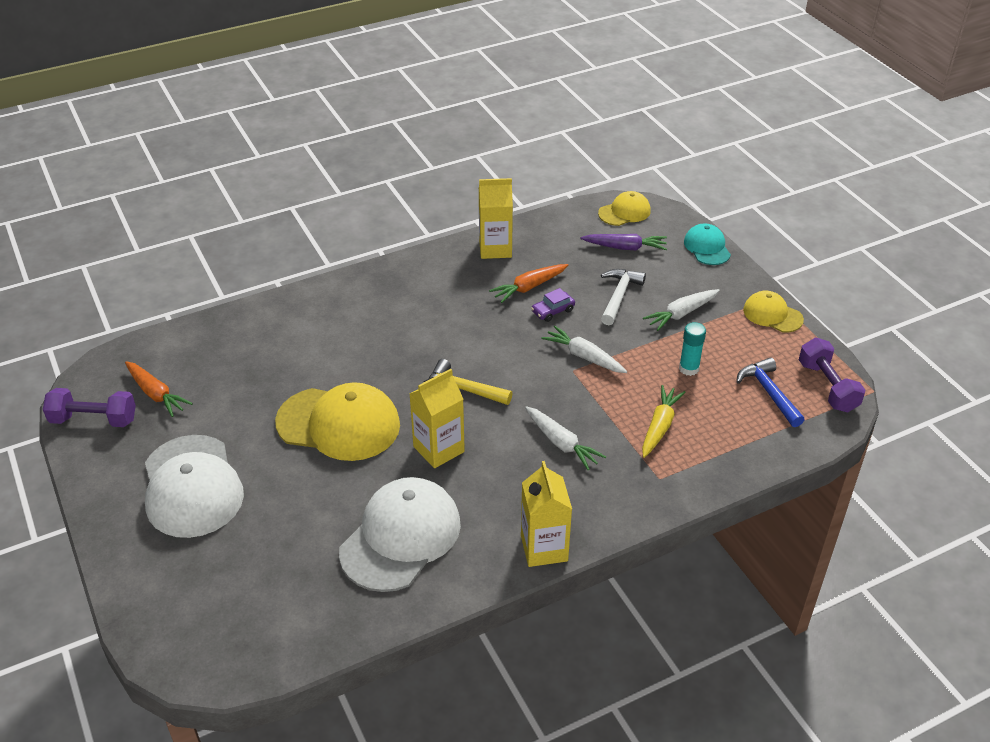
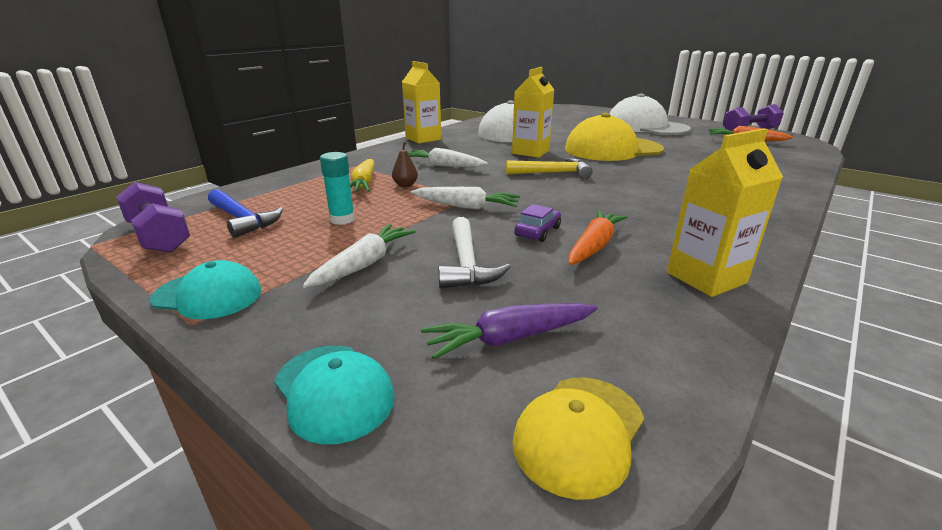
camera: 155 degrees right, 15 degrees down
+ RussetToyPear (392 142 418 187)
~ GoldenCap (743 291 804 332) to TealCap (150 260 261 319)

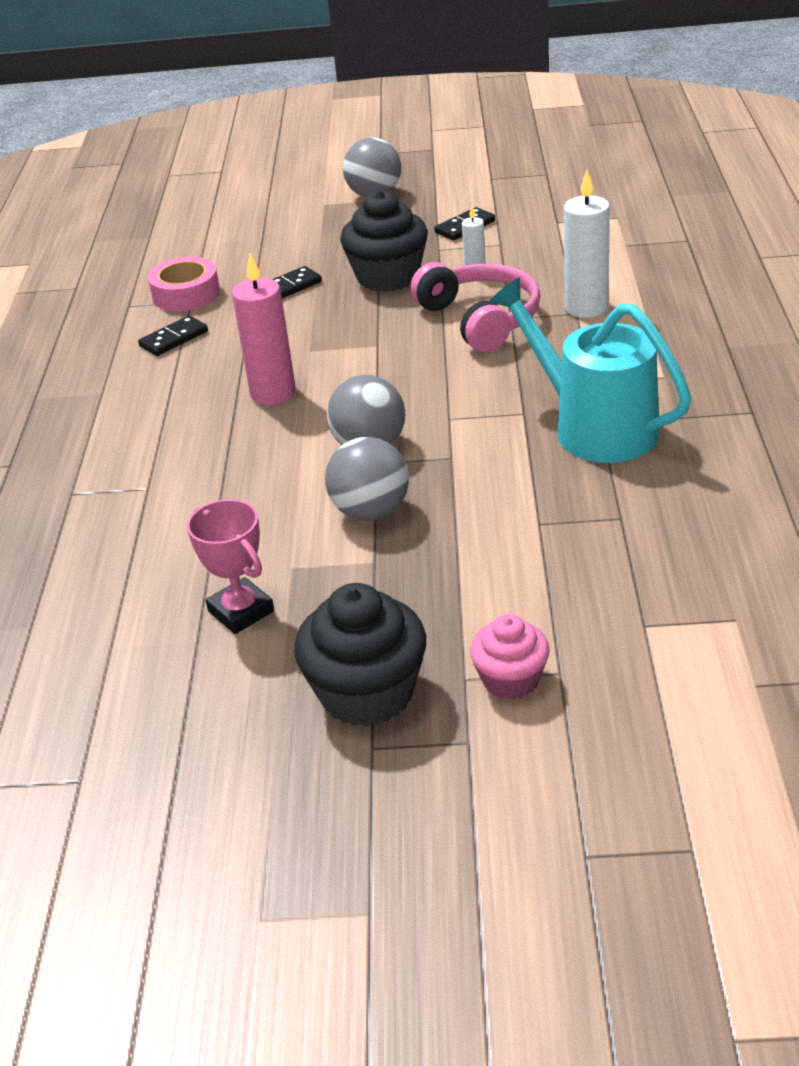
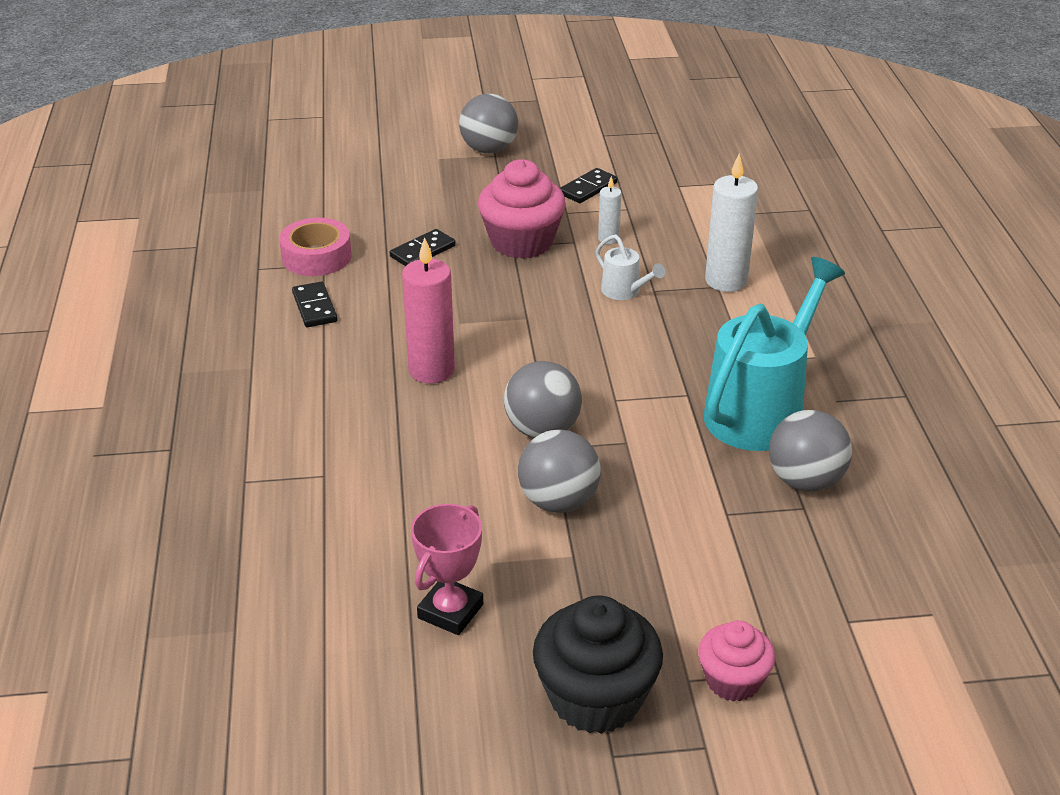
camera: 10 degrees left, 0 degrees up
+ AshGreySphere (769 410 852 492)
~ RosyHeadphones (411 262 540 352) to WhiteWateringCan (596 235 665 300)
~ JetBlackCupcake (340 190 428 292) to RosyCupcake (478 159 566 259)
~ JetBlackDomino (138 315 208 356) = (292 281 338 327) 60 degrees counterclockwise
~ RosyTrophy (187 499 274 634) = (411 504 483 635) 75 degrees clockwise
~ TealWateringCan (490 278 691 463) = (704 257 845 451) 90 degrees clockwise

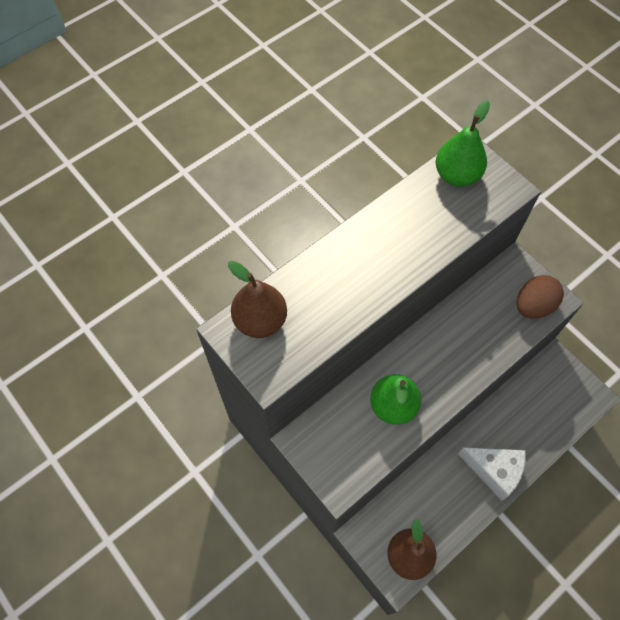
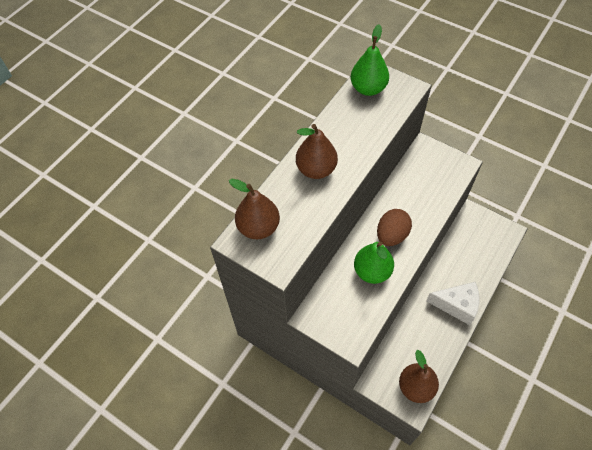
camera: 15 degrees left, 5 degrees down
+ RussetToyPear (296 124 338 179)
~ RussetEgg (517 275 564 318) to (377 209 412 246)

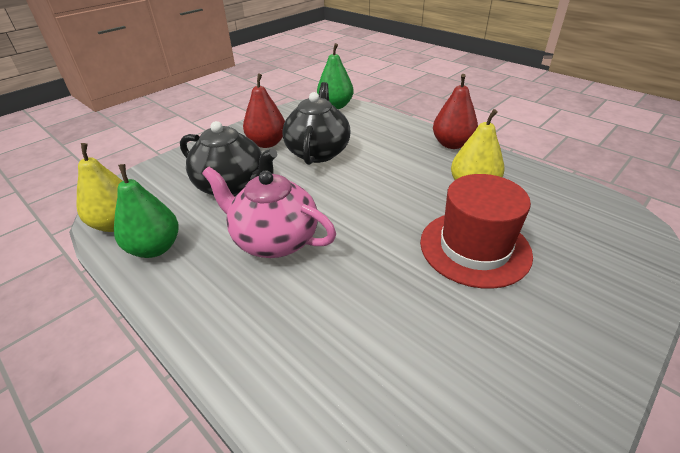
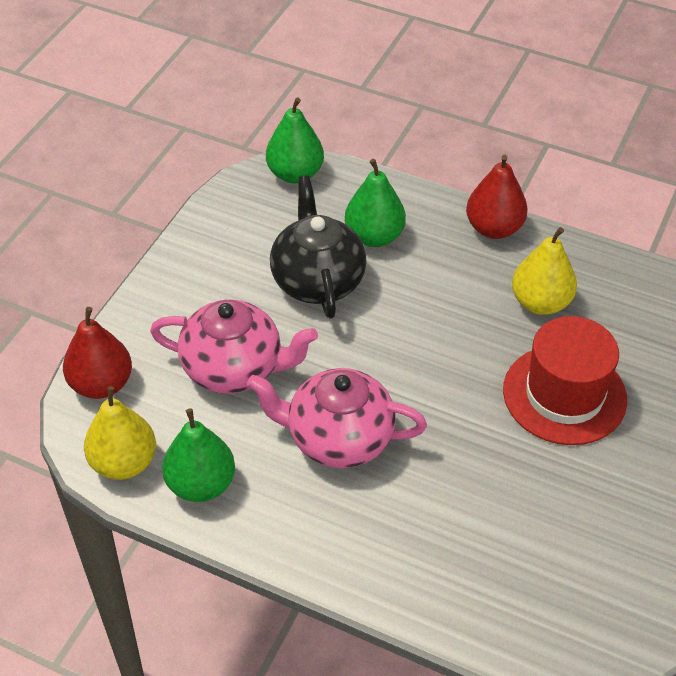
camera: 20 degrees left, 10 degrees up
+ GreenToyPear (345 159 406 247)
~ ScarletToyPear (243 73 285 148) to (63 307 132 399)
~ JetBlackTeapot (180 121 277 197) to RosyTeapot (150 300 318 394)

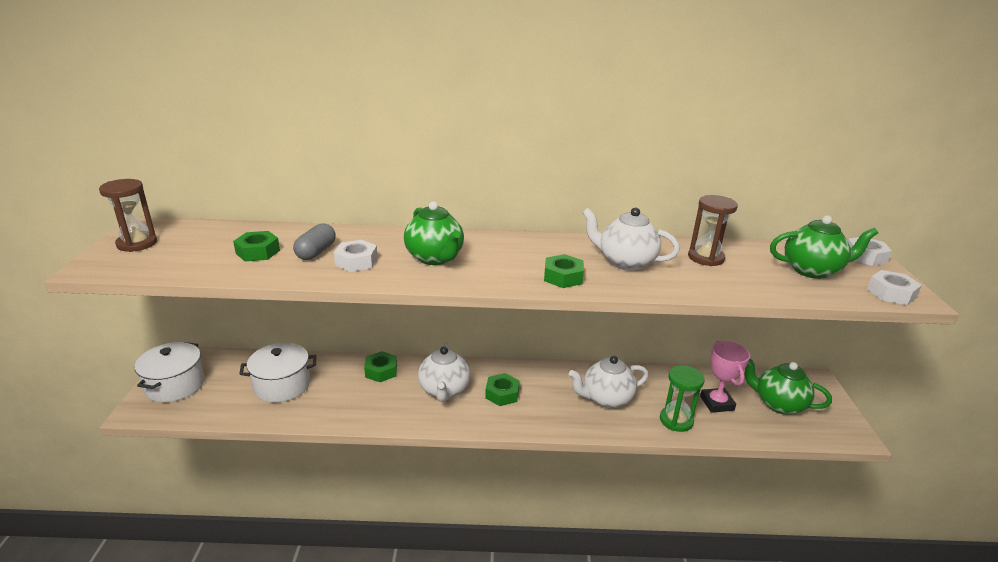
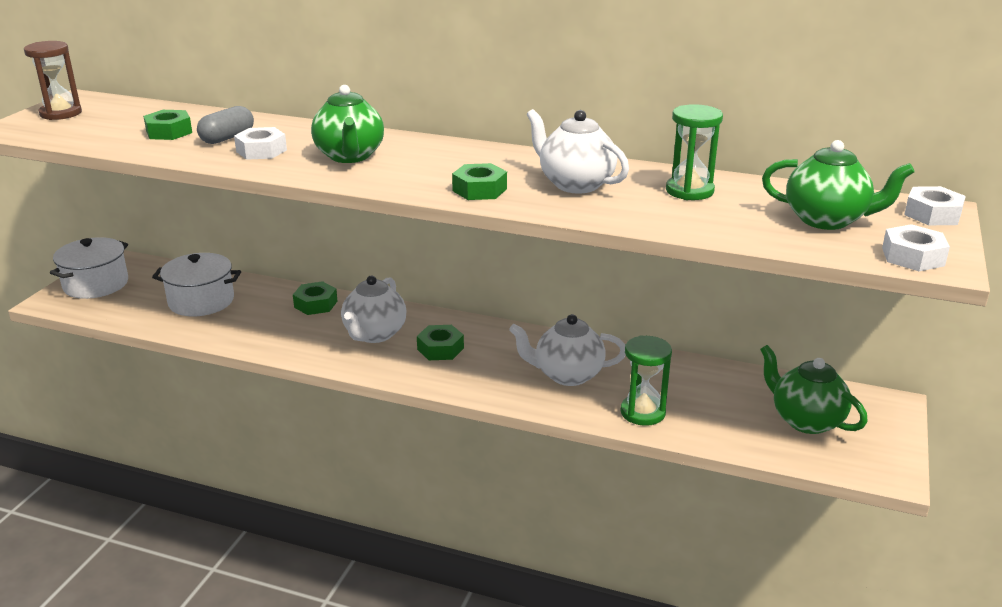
camera: 20 degrees right, 0 degrees up
- RosyTrophy (700 341 750 413)
~ RussetHourglass (688 195 738 266) to GreenHourglass (666 104 723 200)

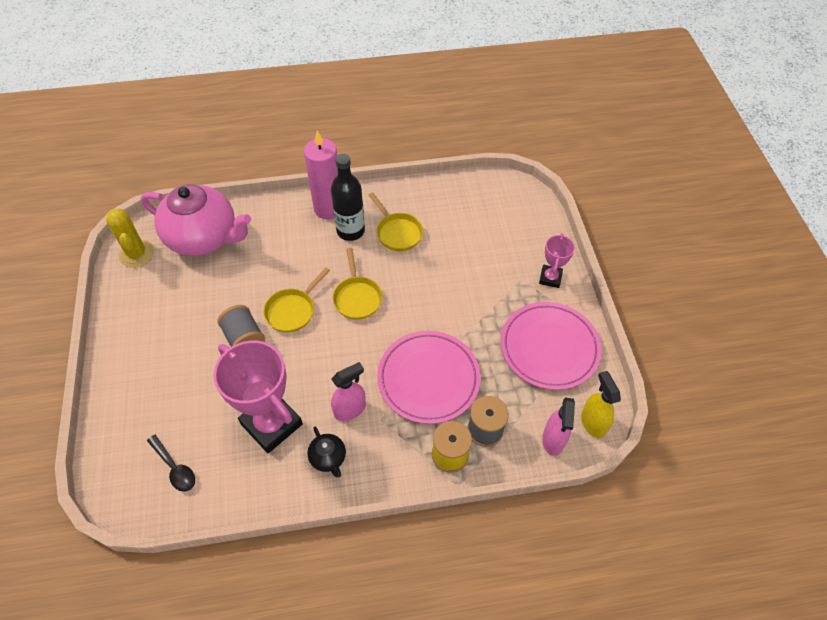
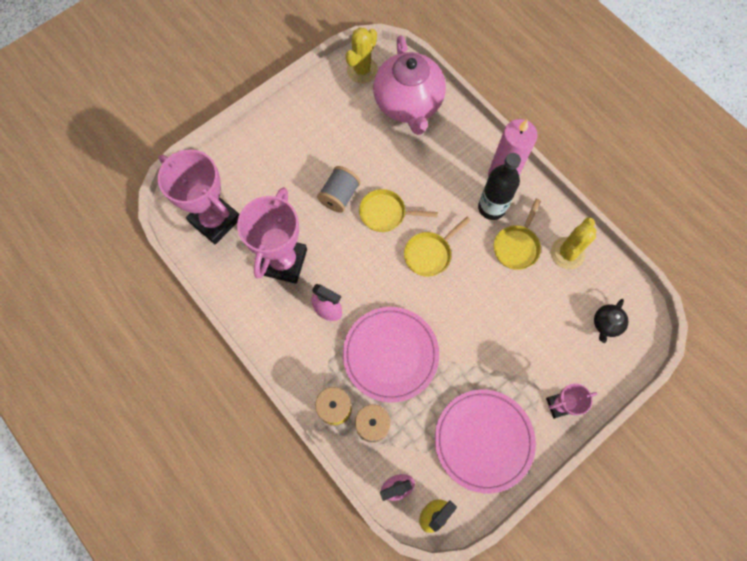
camera: 60 degrees right, 15 degrees up
+ GoldenSaguaroCactus (551 217 596 269)
~ JetBlackTeapot (307 427 346 477) to (594 299 628 343)
~ JetBlackTablespoon (147 435 195 492) to RosyTrophy (158 149 239 245)

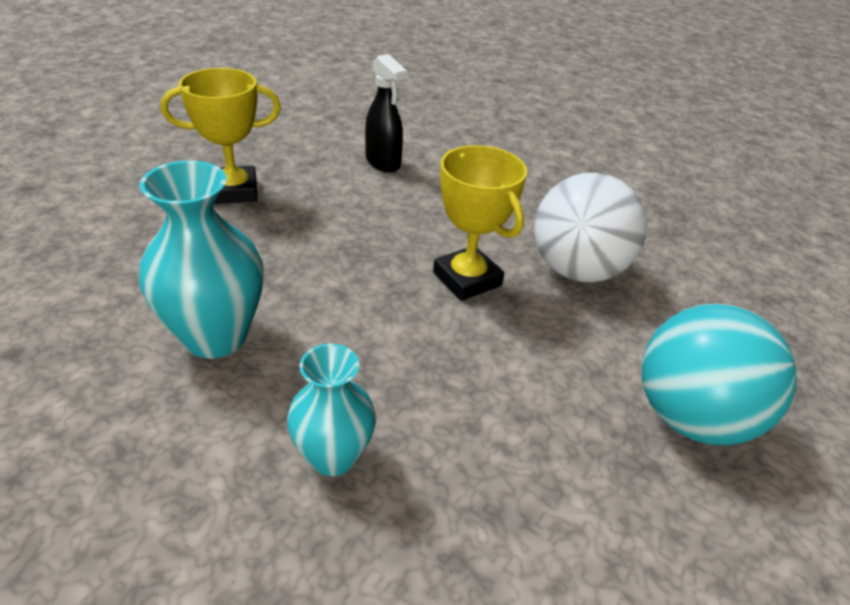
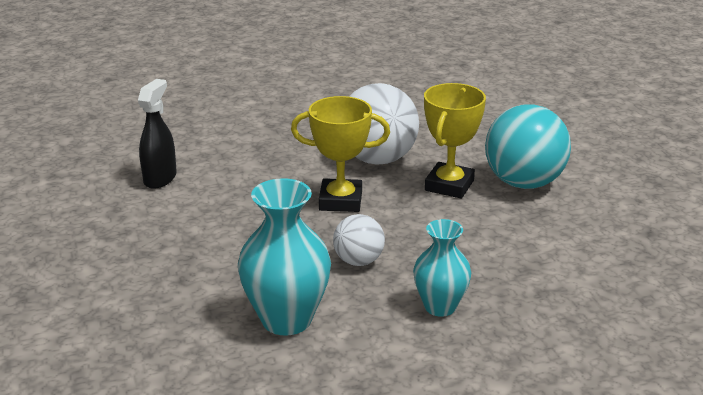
camera: 50 degrees left, 10 degrees down
+ WhiteSphere (333 214 385 266)
~ GoldenTrophy (161 68 281 204) to (424 83 486 199)
~ JetBlackSprayBottle (365 54 407 172) = (138 79 177 189) 75 degrees counterclockwise

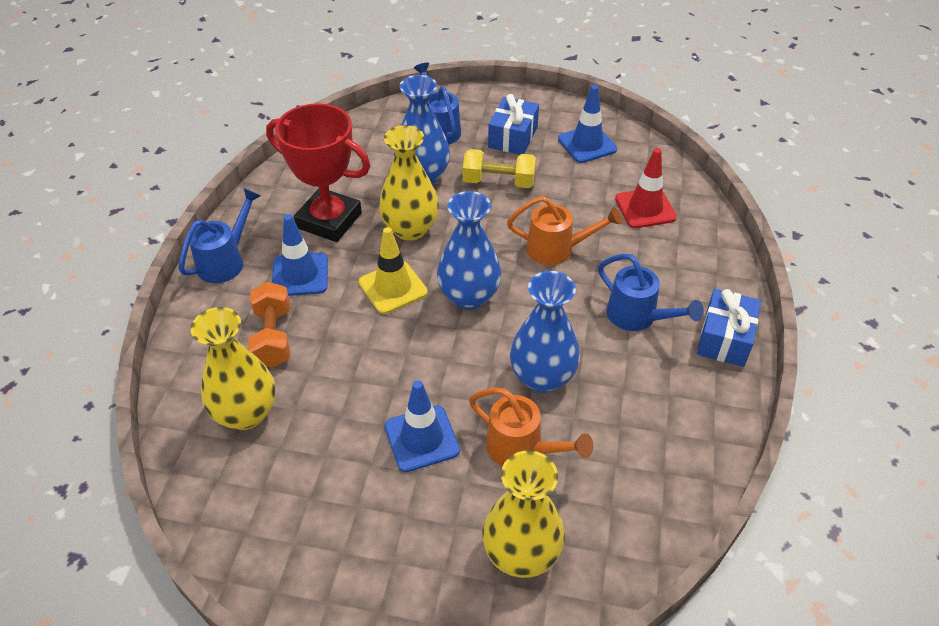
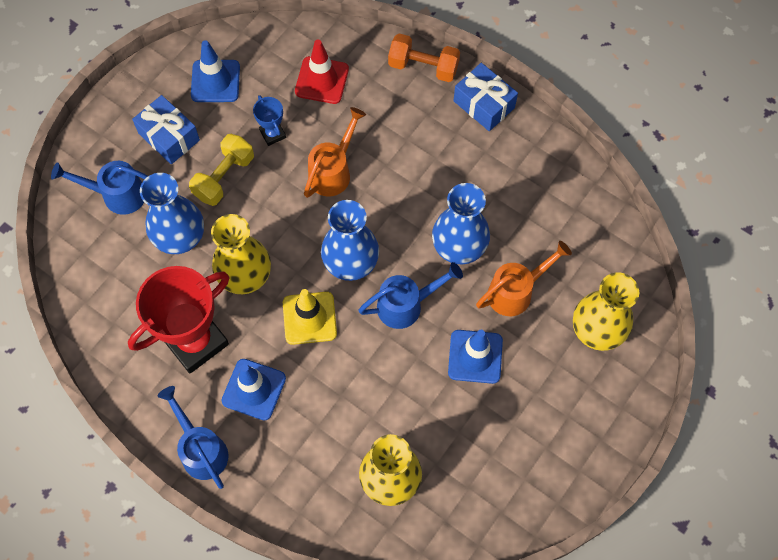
camera: 65 degrees left, 20 degrees up
+ BlueTrophy (253 95 286 146)
~ OrangeColouredFreeWeight (248 282 290 368) to (388 33 460 82)
~ BlueWateringCan (598 254 704 331) to (358 262 463 329)

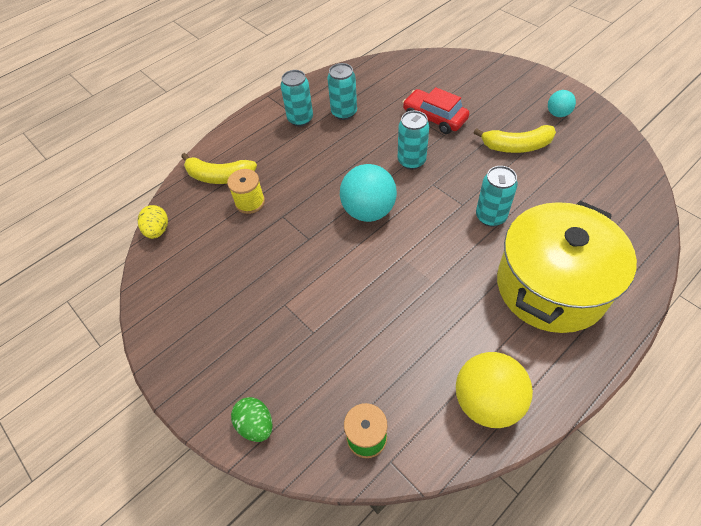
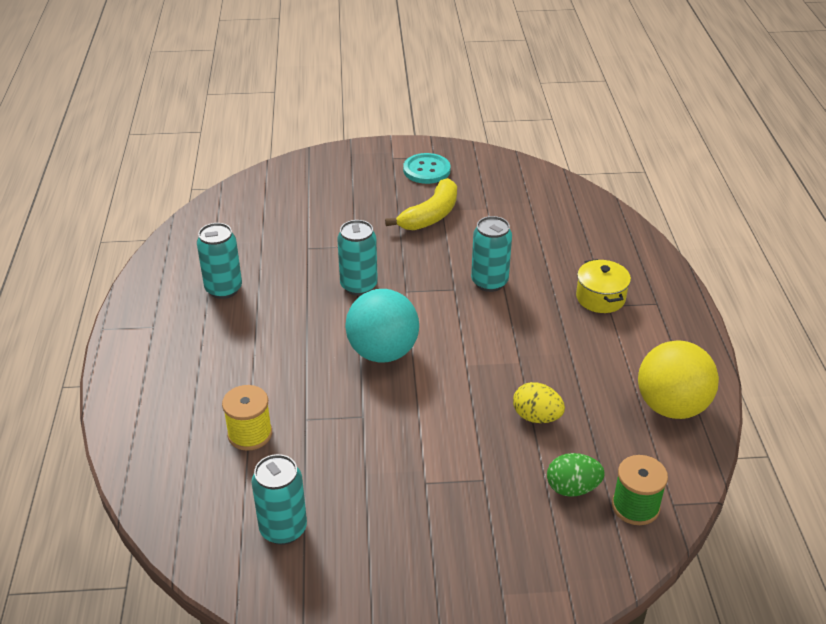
camera: 55 degrees left, 15 degrees down
- GoldenBanana (181 153 257 184)
- ScarletCar (403 87 470 134)
~ GoldenEgg (137 205 168 239) to (513 382 565 423)
~ GreenEgg (231 397 272 442) to (547 453 605 497)
~ TealCan (281 70 313 127) to (252 454 307 545)
~ TealSphere (548 90 576 117) to TealButton (403 153 450 184)
~ GoldenPot (497 201 637 333) = (576 259 631 313) x0.41

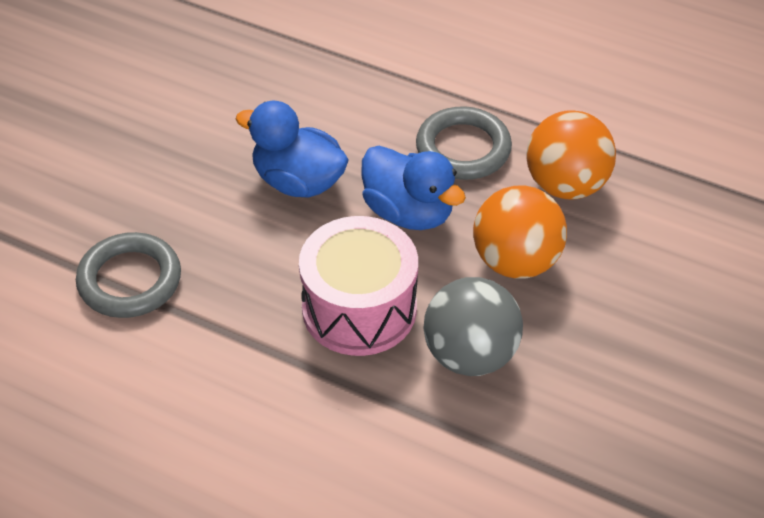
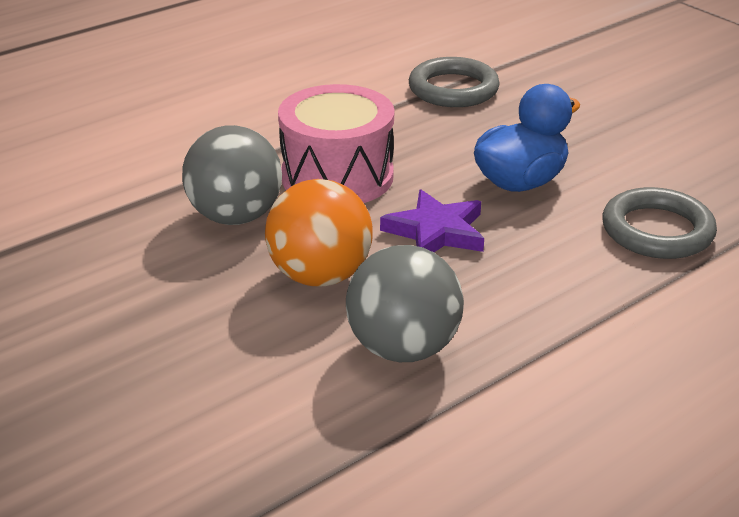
camera: 115 degrees right, 15 degrees down
~ AshGreyRing (416 106 512 180) to (602 187 717 259)
~ BlueDuck (361 146 466 230) to PurpleFivePointedStar (380 189 484 252)
~ OrangeColouredSphere (527 110 616 200) to AshGreySphere (346 245 464 362)

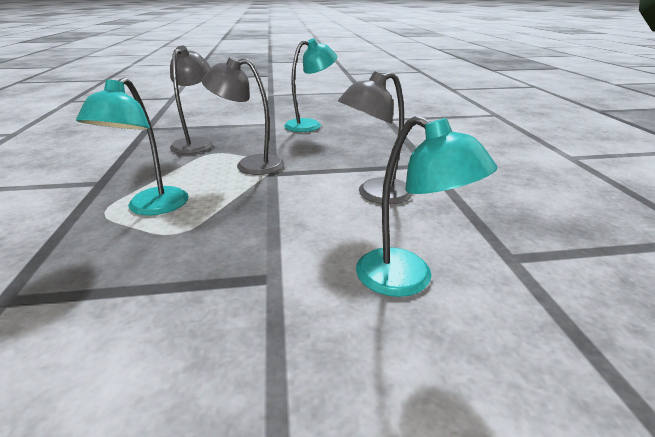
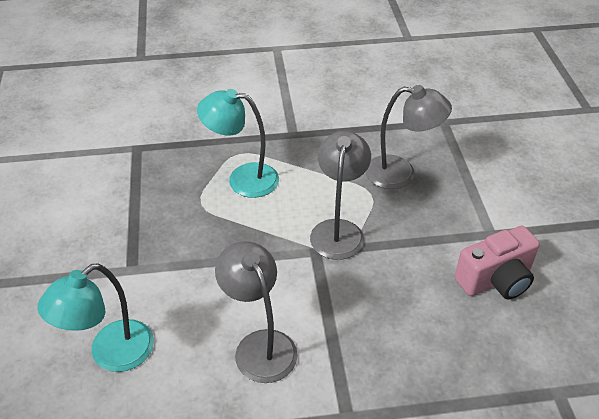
camera: 90 degrees right, 15 degrees up
~ TealReadingLamp (284 38 337 132) to RosyPhotoCamera (455 226 540 300)

